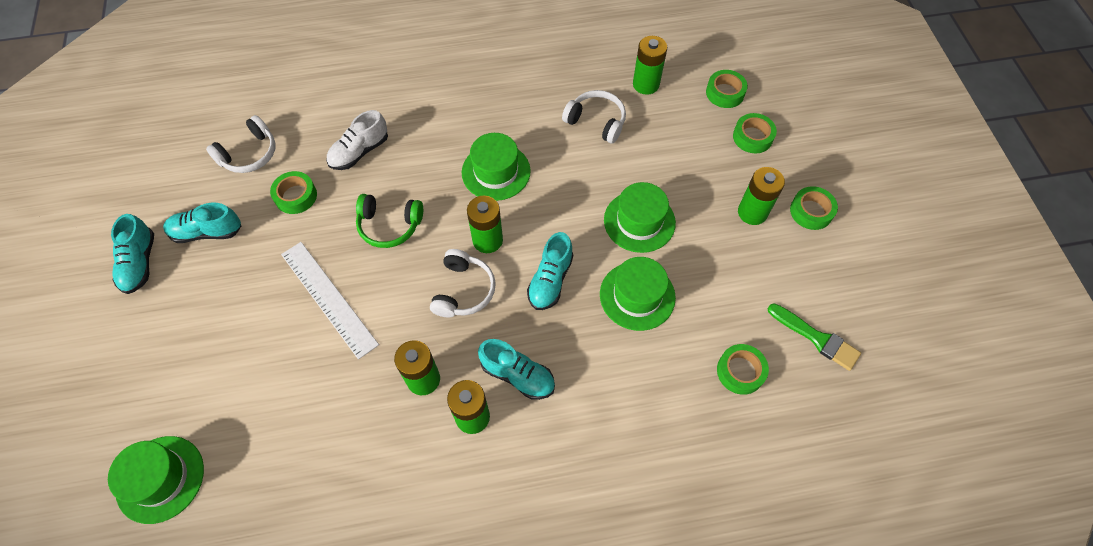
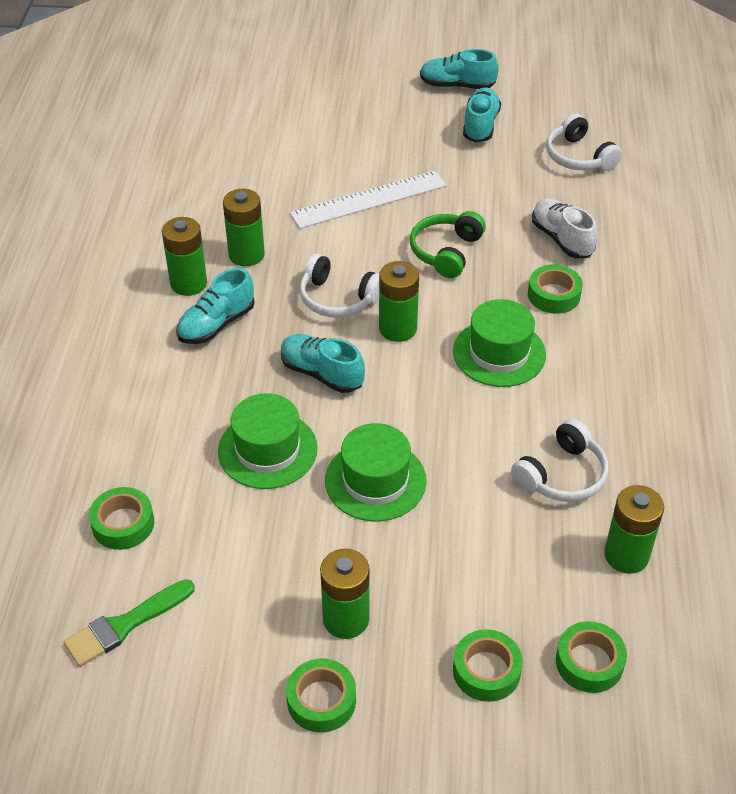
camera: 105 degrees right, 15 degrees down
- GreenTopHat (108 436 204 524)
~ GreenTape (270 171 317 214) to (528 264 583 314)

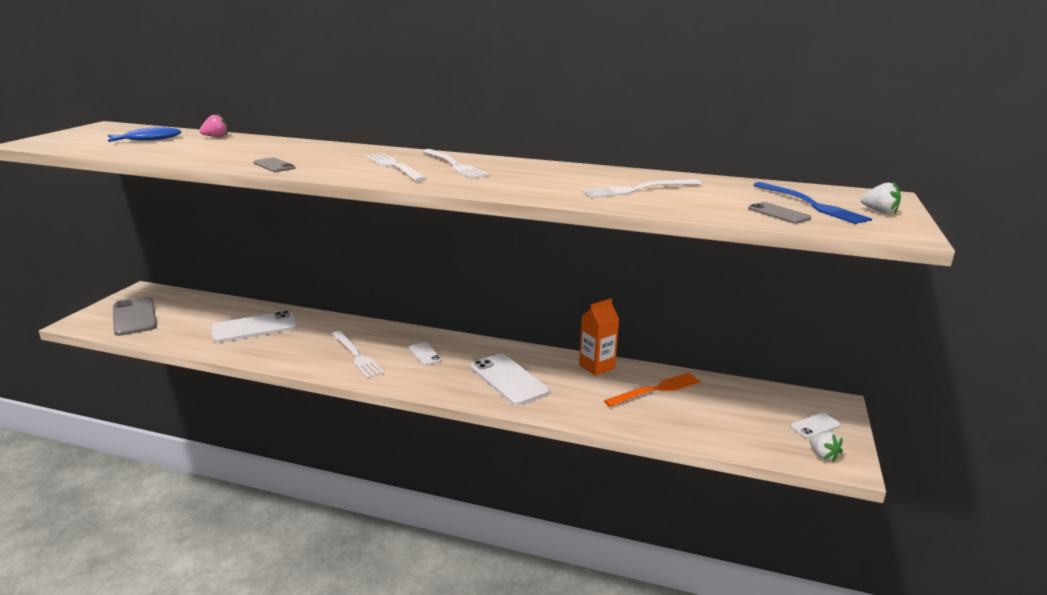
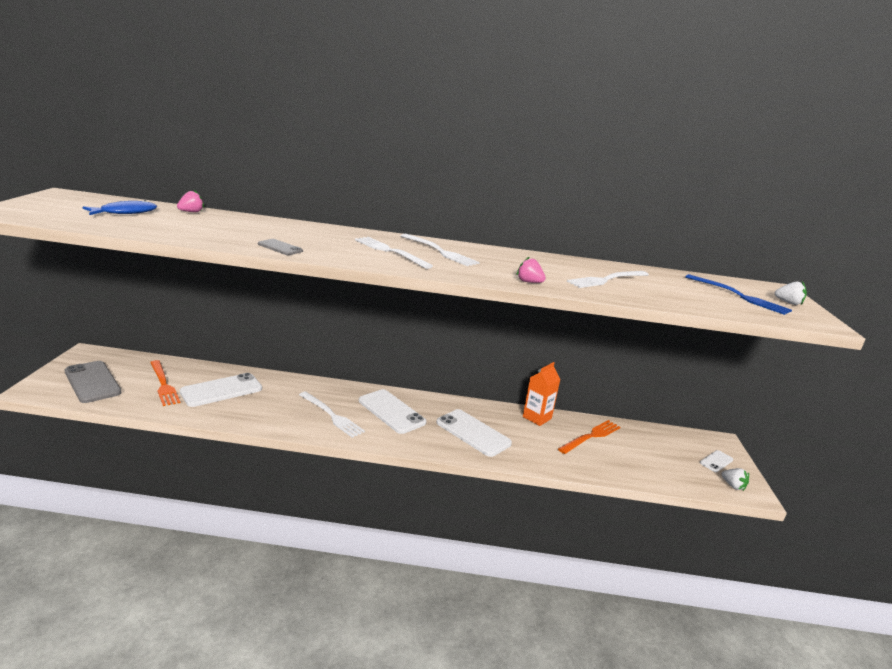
camera: 15 degrees left, 0 degrees up
- AshGreySmartphone (748 202 811 224)
+ OrangeColouredFork (150 360 180 406)
+ RosyBerry (517 256 546 283)
~ WhiteSmartphone (409 342 442 366) = (359 389 426 434) x1.97

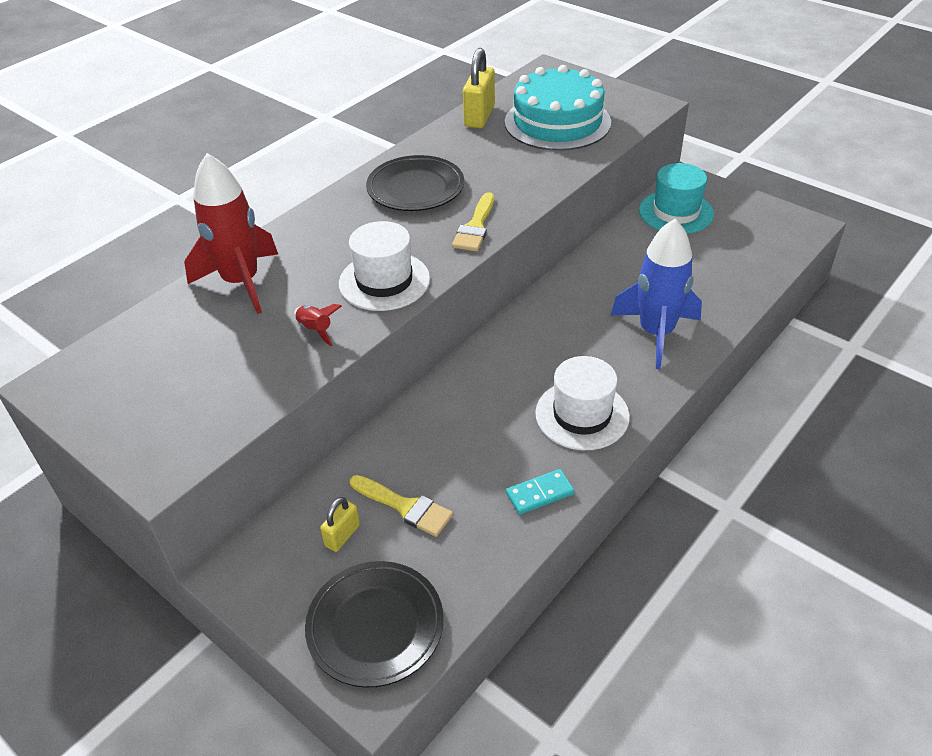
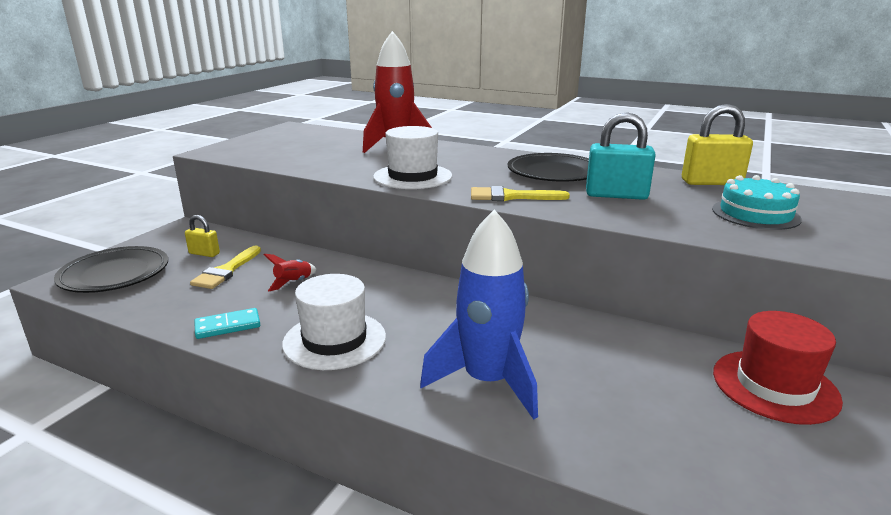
camera: 75 degrees right, 20 degrees down
+ TealSmallLock (586 112 656 200)
~ ScarletToyRocket (294 304 342 346) to (264 254 316 291)
~ TealTopHat (639 163 714 234) to ScarletTopHat (713 311 843 425)
~ TealDomino (506 469 574 515) = (194 308 260 339) 75 degrees counterclockwise
~ TealGateau (505 65 611 151) = (712 175 802 230) x0.60

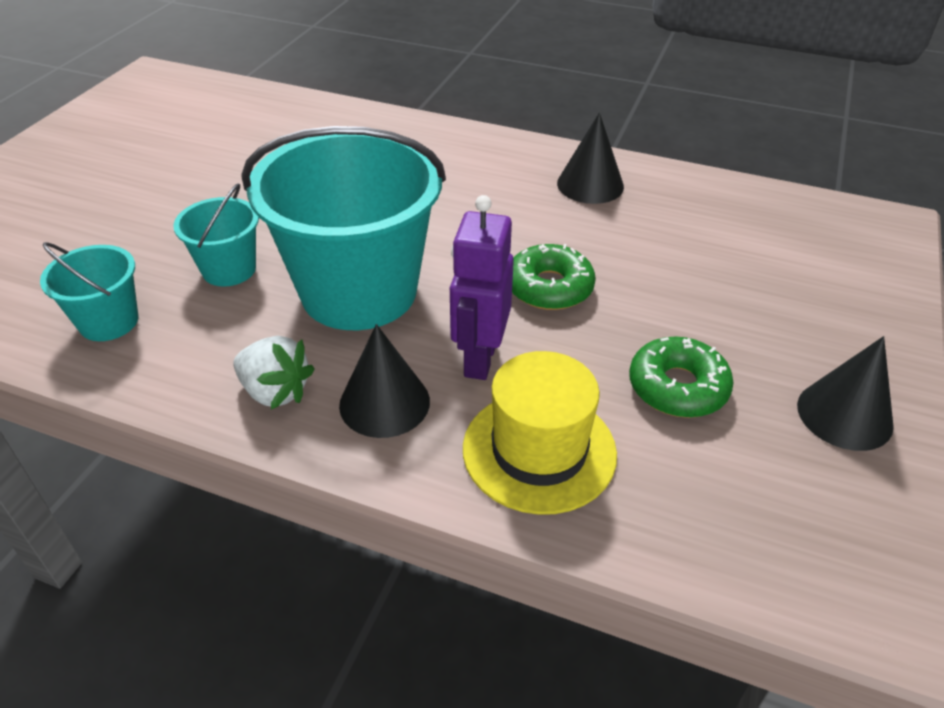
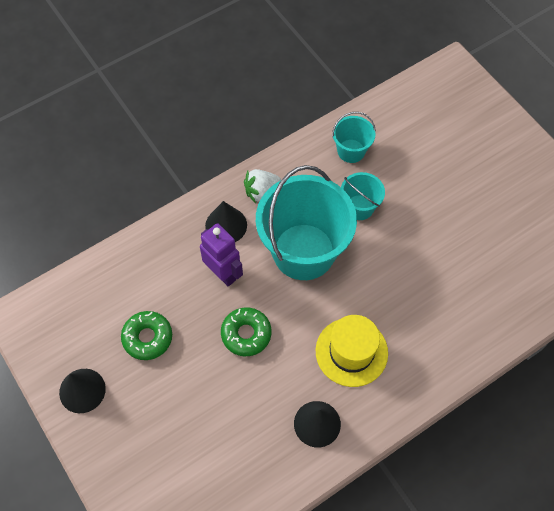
camera: 125 degrees right, 20 degrees up
~ GoldenTopHat (463 351 617 515) to (316 315 388 387)

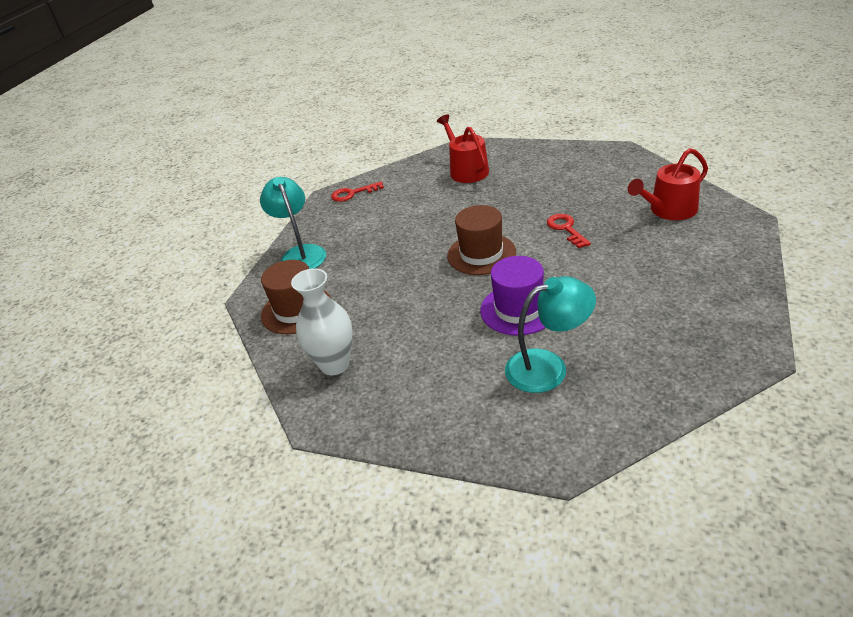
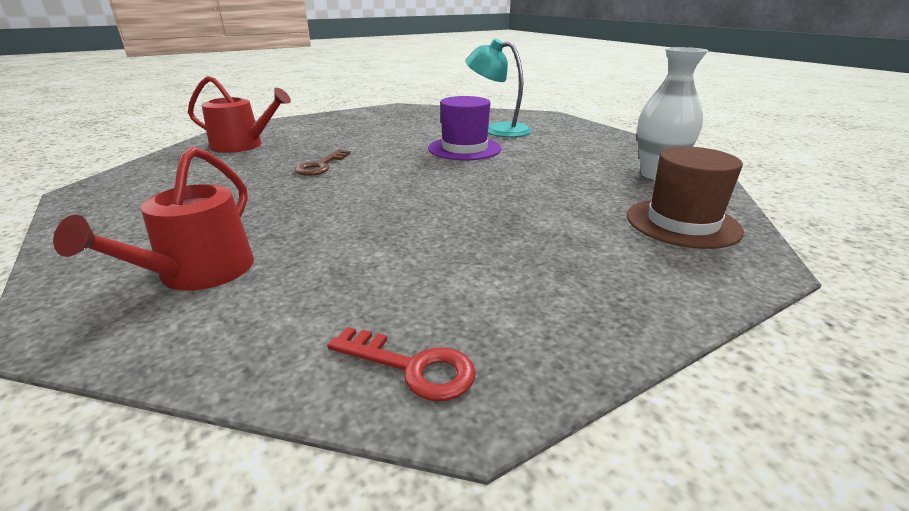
camera: 145 degrees left, 10 degrees down
- TealReadingLamp (260 177 326 269)
- RussetTopHat (447 205 516 275)
~ ScarletLatchkey (547 214 591 248) to RussetLatchkey (295 149 351 176)

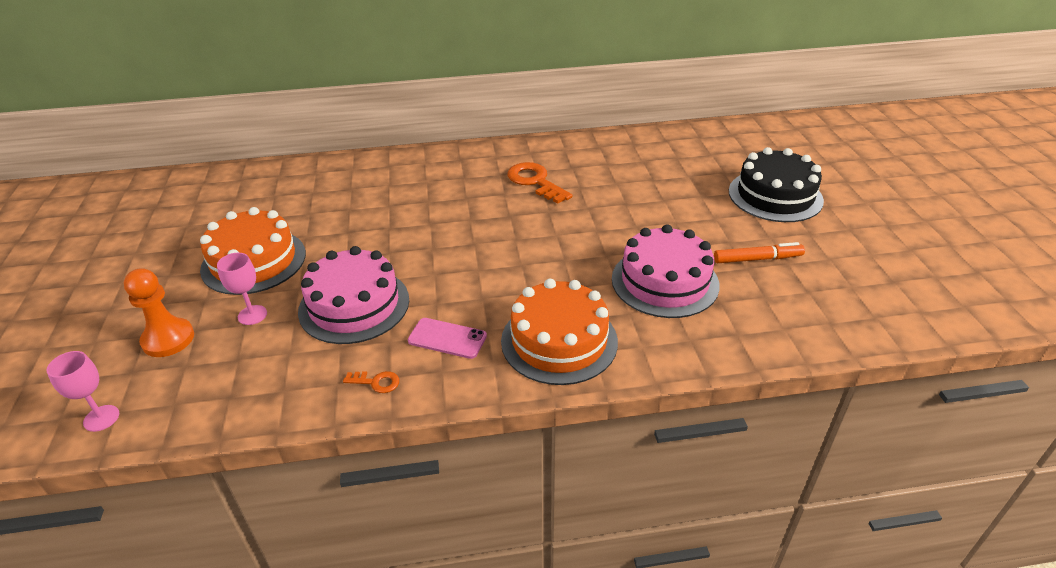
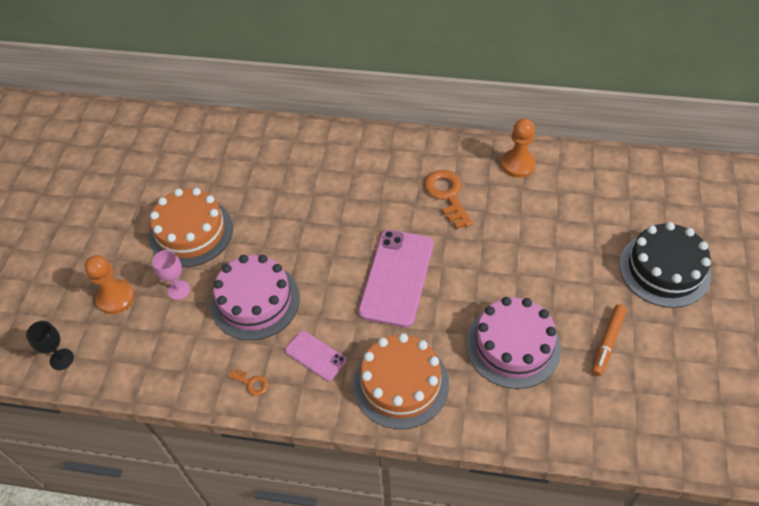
camera: 20 degrees right, 15 degrees up
+ RosySmartphone (358 230 433 328)
+ OrangeColouredPawn (501 118 536 178)
~ RosyGoblet (47 351 119 432) to JetBlackGoblet (26 321 74 370)
~ OrangeColouredMarker (714 242 805 263) = (592 304 627 376) 105 degrees clockwise

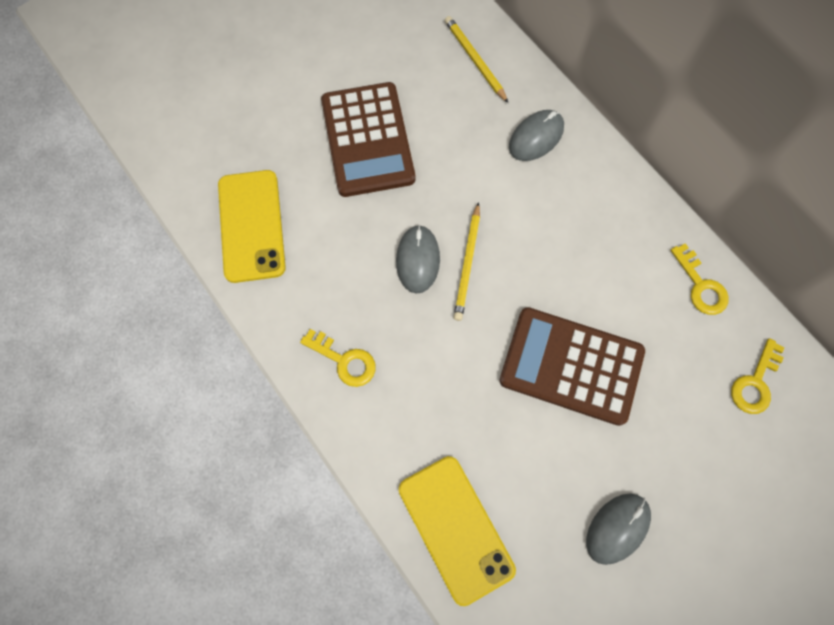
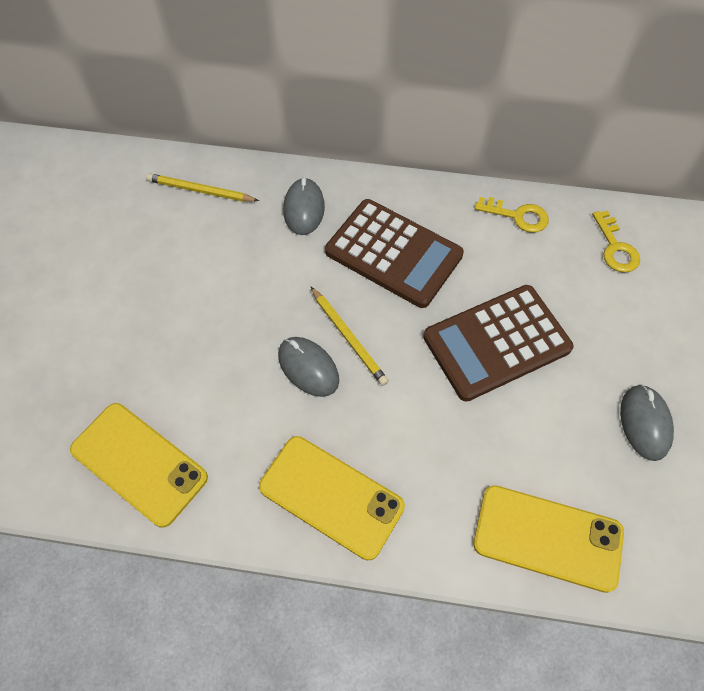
camera: 45 degrees left, 10 degrees down
~ RussetCalculator (321 82 415 197) to (325 199 464 308)
~ GoldenLatchkey (300 329 376 387) to GoldenSmartphone (259 436 405 560)

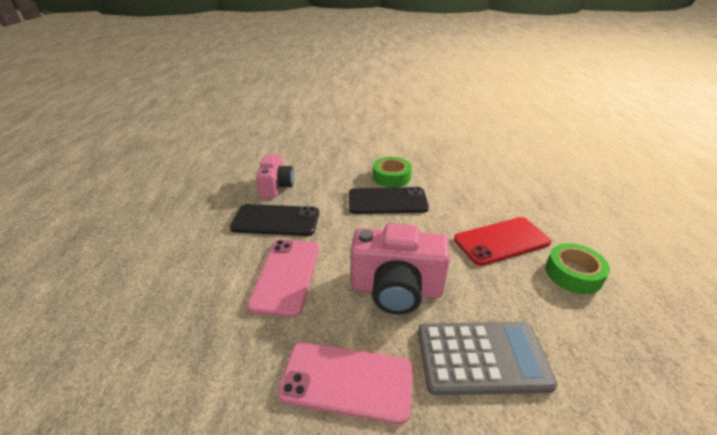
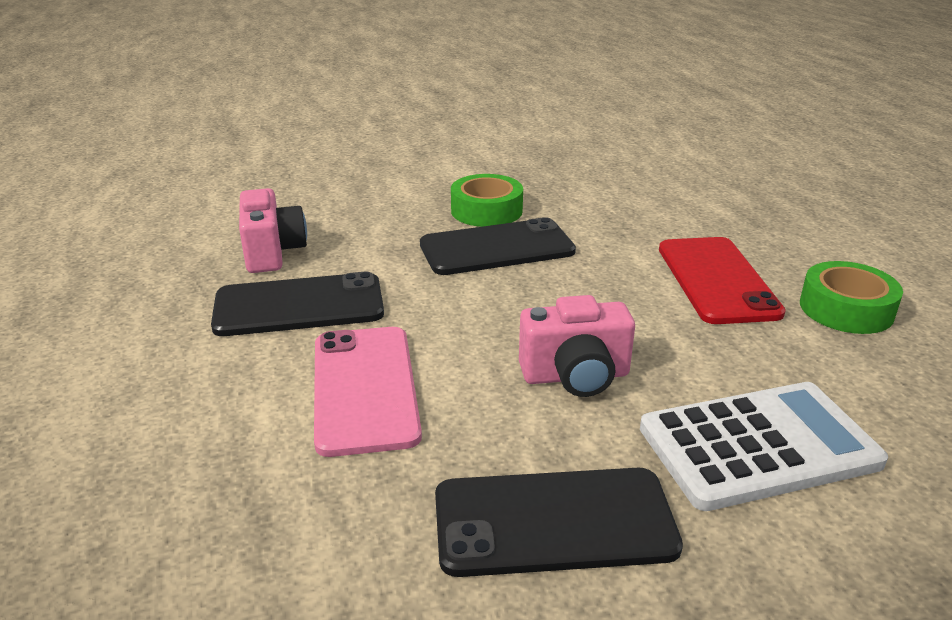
camera: 15 degrees left, 5 degrees down
~ RosySmartphone (277 342 413 424) to JetBlackSmartphone (435 468 683 577)
~ AshGreyCalculator (418 322 558 395) to WhiteCalculator (640 382 888 511)
~ ScarletSmartphone (454 217 551 266) = (659 237 786 324) 60 degrees counterclockwise
~ RosyPhotoCamera (351 224 450 314) = (519 295 635 397) x0.65

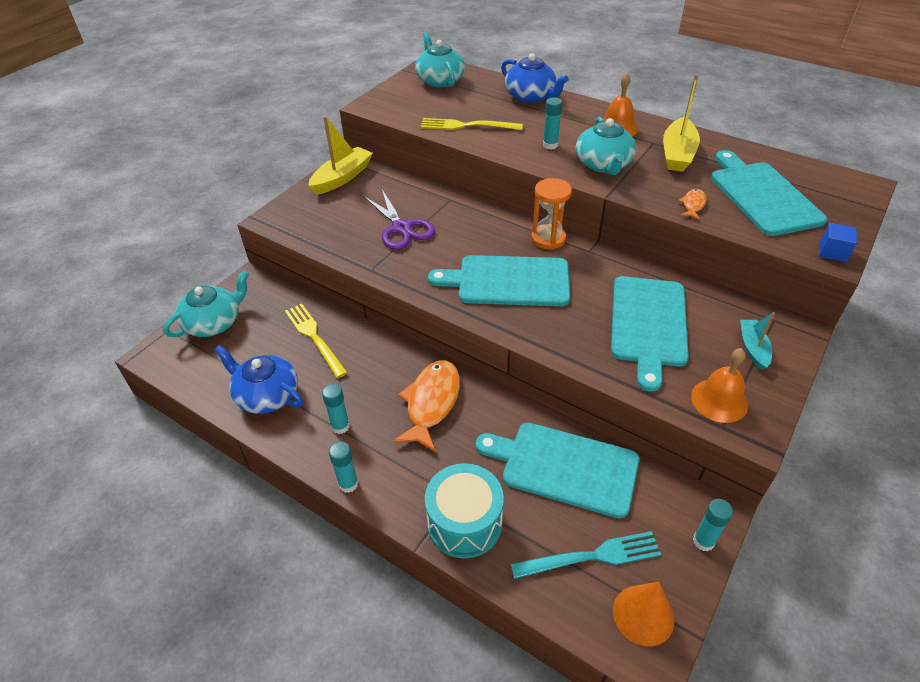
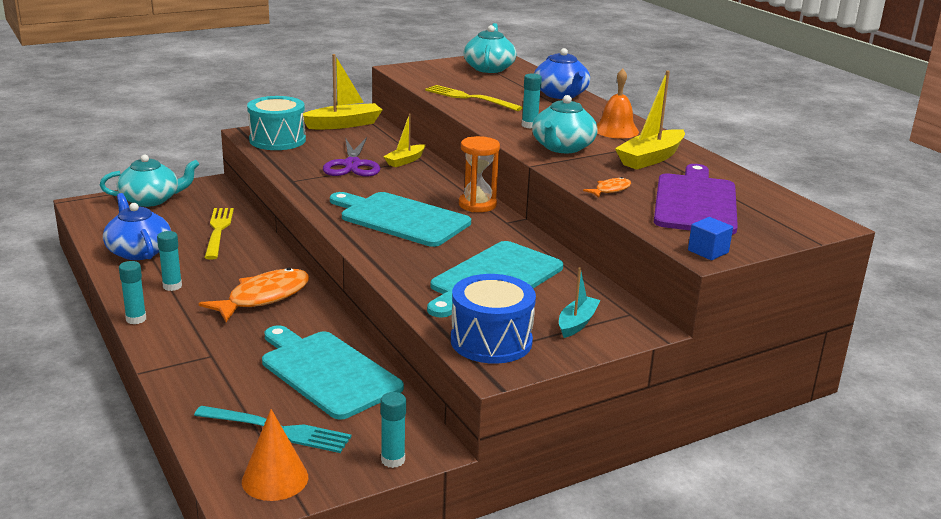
camera: 25 degrees right, 20 degrees down
+ GoldenBoat (383 114 425 167)
~ TealSnareDrum (425 463 504 559) to (247 96 306 150)
~ OrangeColouredBell (691 348 748 423) to BlueSnareDrum (451 274 536 364)
~ TealChoppingBoard (711 150 827 236) to PurpleChoppingBoard (654 164 738 235)

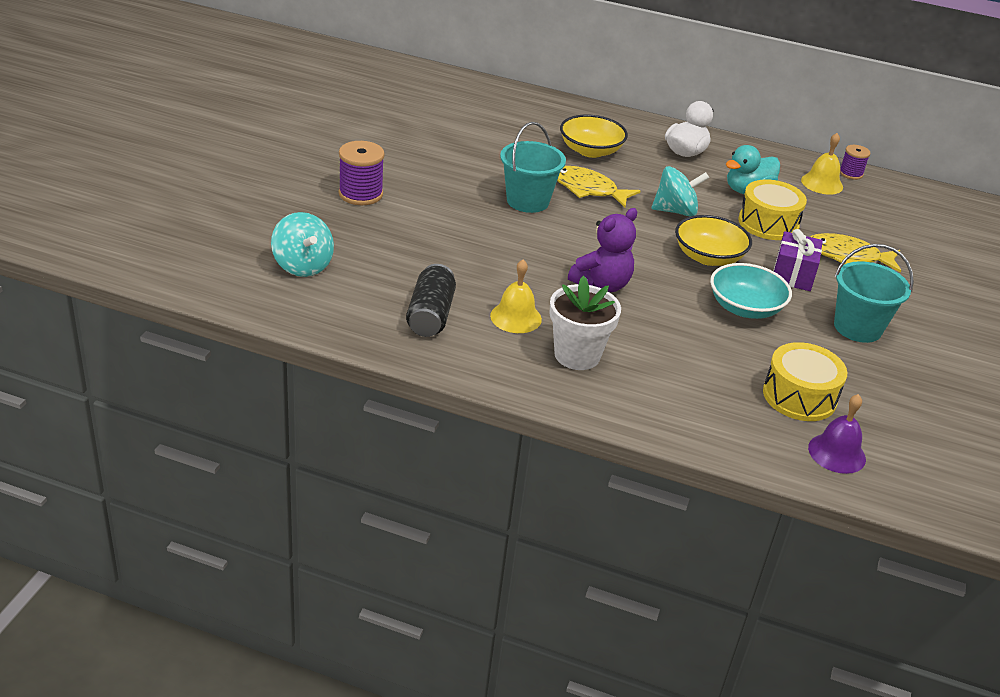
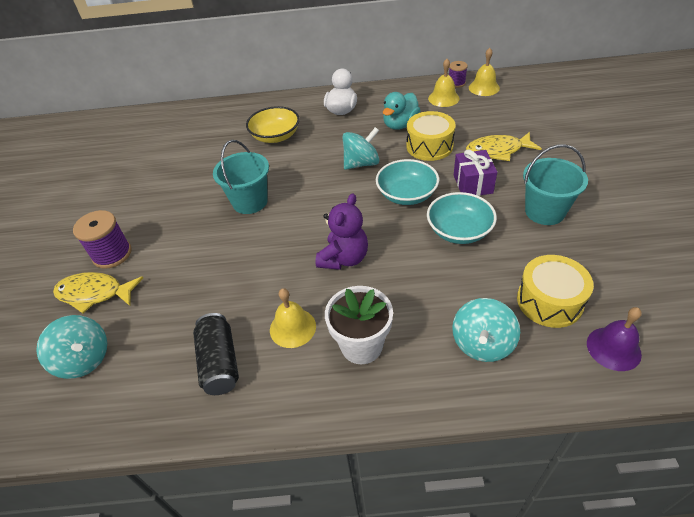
camera: 15 degrees left, 10 degrees up
+ TealToyTop (452 298 520 362)
+ GoldenBell (469 48 500 96)
~ GoldenToyFish (557 166 640 207) to (53 272 143 313)
~ GoldenServingBowl (675 215 752 266) to TealServingBowl (376 159 439 205)

